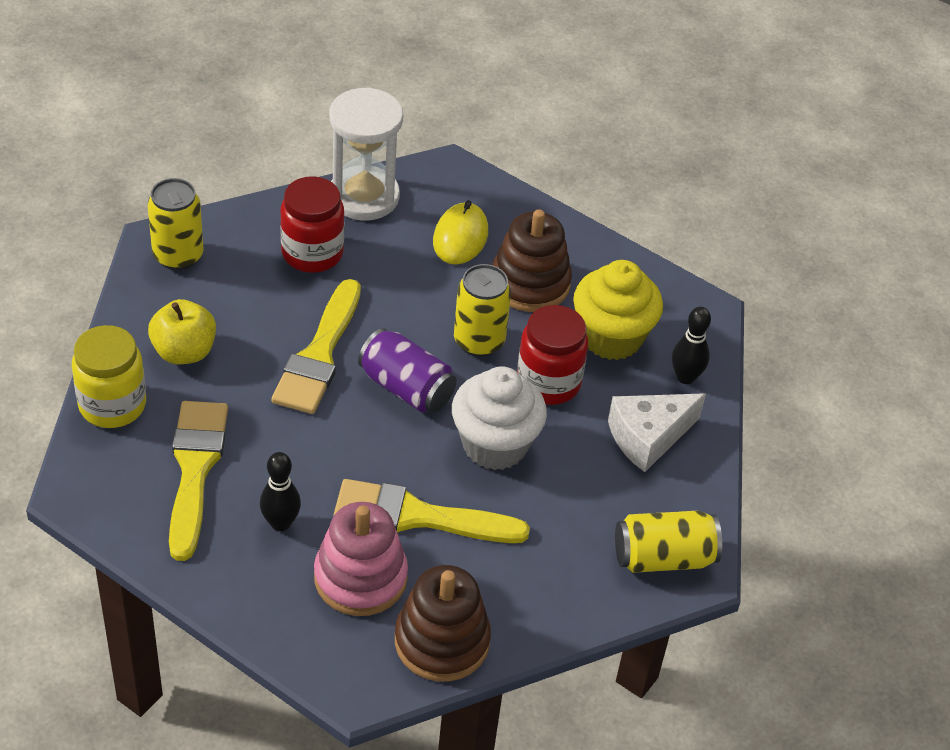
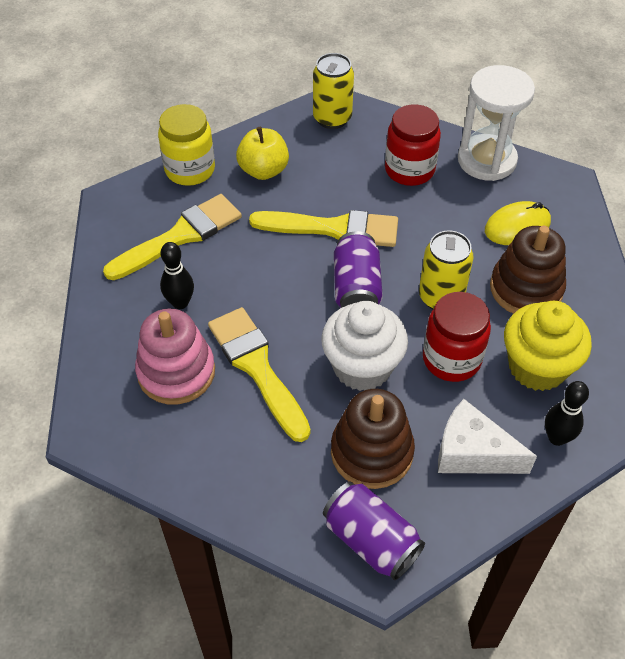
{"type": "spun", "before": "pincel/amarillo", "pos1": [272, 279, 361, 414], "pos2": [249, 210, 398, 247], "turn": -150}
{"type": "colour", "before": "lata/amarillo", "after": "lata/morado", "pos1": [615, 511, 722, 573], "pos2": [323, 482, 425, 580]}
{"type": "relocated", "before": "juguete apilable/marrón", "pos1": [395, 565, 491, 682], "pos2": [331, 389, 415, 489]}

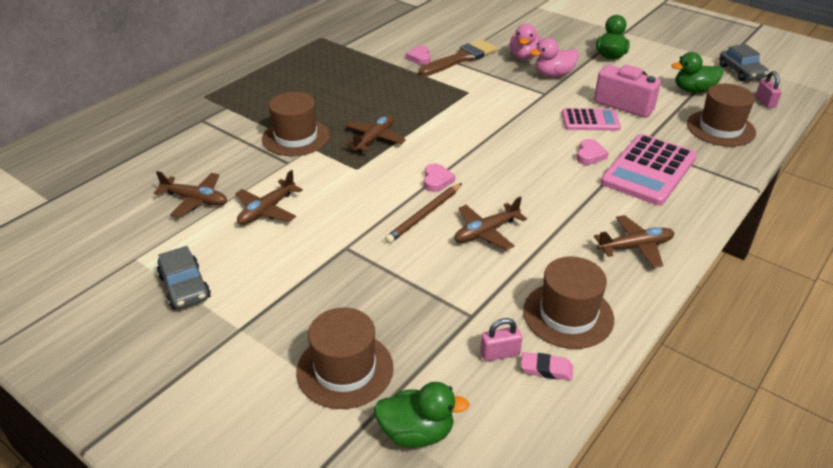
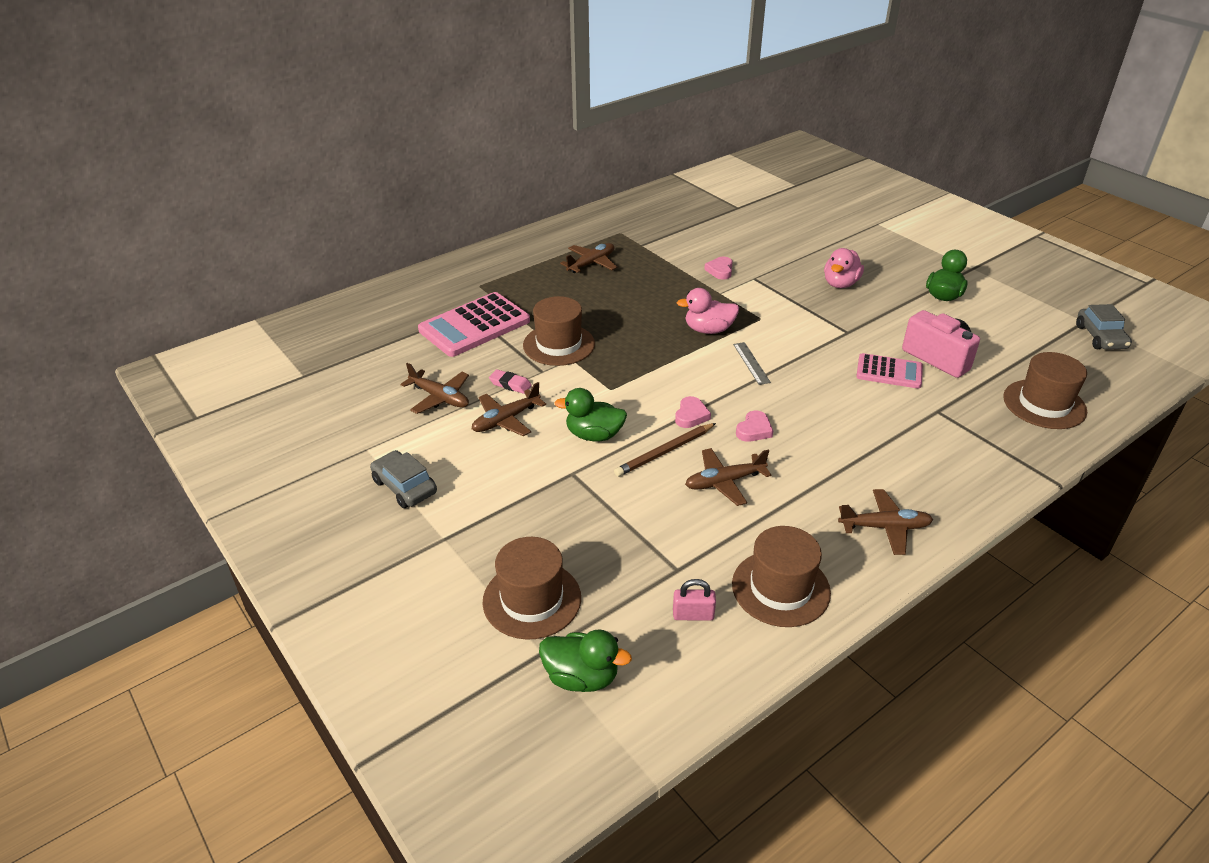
{"type": "spun", "before": "coche/gris", "pos1": [157, 246, 211, 309], "pos2": [370, 450, 437, 508], "turn": 150}
{"type": "relocated", "before": "calculadora/rosa", "pos1": [600, 134, 697, 205], "pos2": [418, 292, 530, 357]}
{"type": "relocated", "before": "goma de borrar/rosa", "pos1": [521, 352, 573, 381], "pos2": [489, 369, 532, 394]}
{"type": "relocated", "before": "pato/verde", "pos1": [672, 52, 723, 93], "pos2": [554, 388, 627, 441]}
{"type": "relocated", "before": "avión/marrón", "pos1": [345, 115, 406, 152], "pos2": [560, 243, 617, 273]}
{"type": "relocated", "before": "pato/rosa", "pos1": [530, 38, 579, 77], "pos2": [677, 288, 739, 334]}
{"type": "appeared", "after": "regla/gris", "pos2": [733, 342, 771, 385]}
{"type": "relocated", "before": "corazón/rosa", "pos1": [576, 139, 609, 165], "pos2": [736, 411, 773, 442]}
{"type": "missing", "before": "pincel/marrón", "pos1": [419, 40, 498, 76]}
{"type": "missing", "before": "candado/rosa", "pos1": [756, 71, 782, 108]}

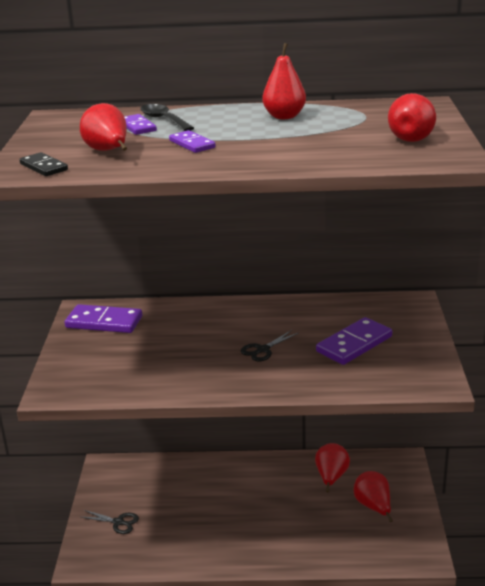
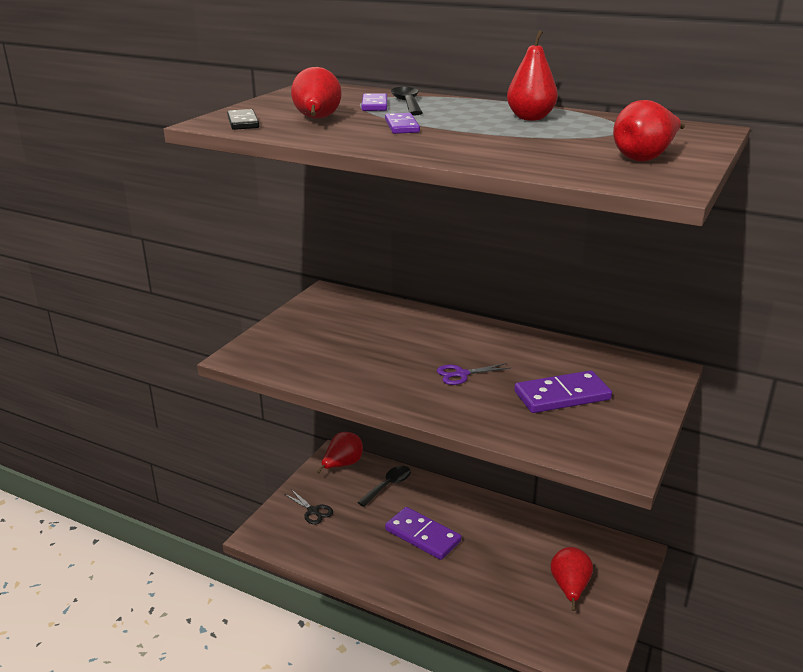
{"type": "relocated", "before": "pera/rojo", "pos1": [315, 443, 350, 492], "pos2": [317, 432, 363, 474]}
{"type": "appeared", "after": "cuchara/negro", "pos2": [357, 466, 411, 507]}
{"type": "relocated", "before": "ficha de dominó/morado", "pos1": [65, 304, 142, 333], "pos2": [385, 507, 461, 560]}
{"type": "colour", "before": "tijeras/negro", "after": "tijeras/morado", "pos1": [240, 330, 298, 361], "pos2": [437, 363, 510, 385]}

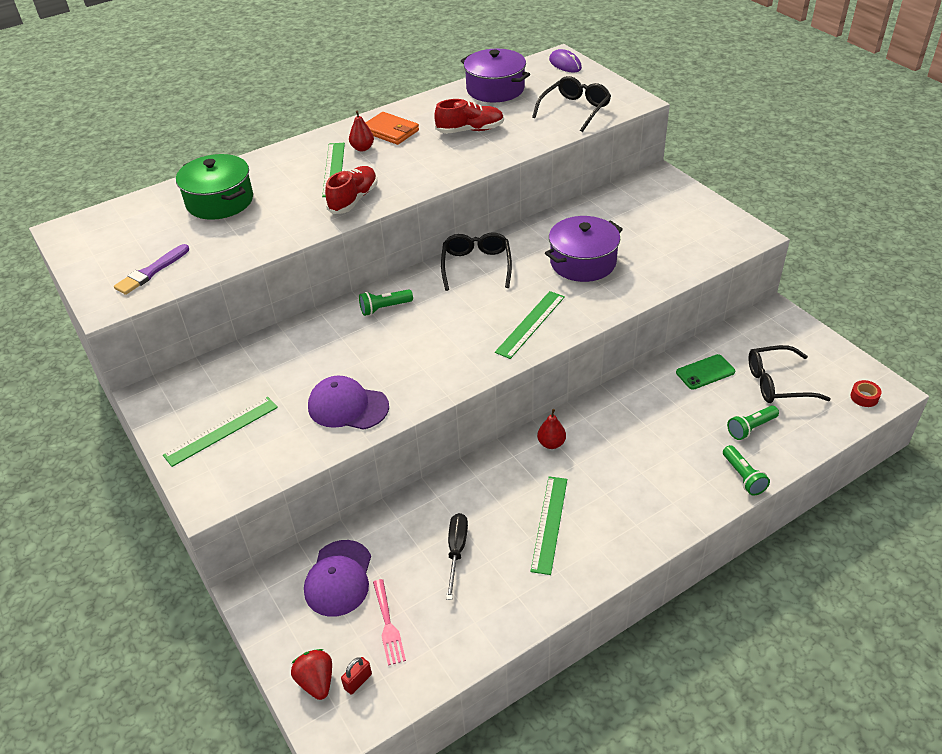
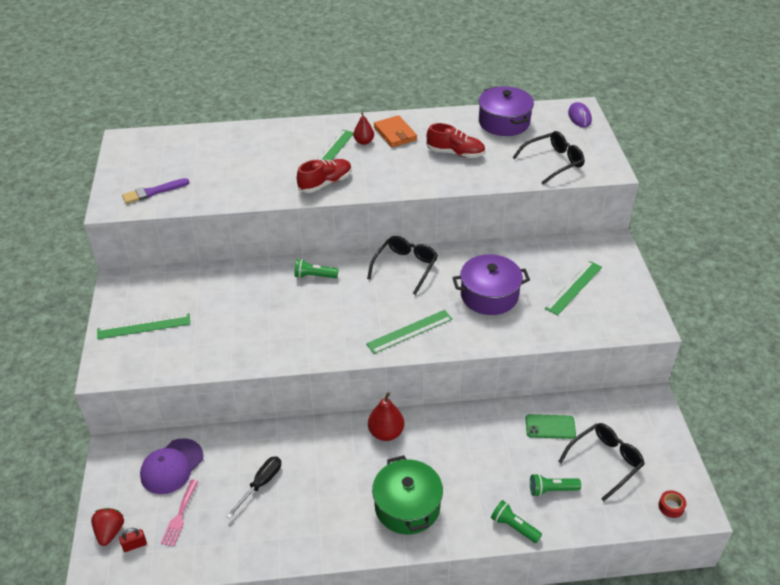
{"type": "size", "before": "pera/rojo", "pos1": [537, 409, 566, 449], "pos2": [368, 392, 404, 441], "scale": 1.5}
{"type": "relocated", "before": "olla/verde", "pos1": [176, 154, 253, 220], "pos2": [372, 455, 443, 535]}
{"type": "spun", "before": "lámpara de mano/verde", "pos1": [723, 445, 770, 496], "pos2": [491, 500, 542, 543], "turn": 120}
{"type": "relocated", "before": "regla/verde", "pos1": [530, 476, 567, 575], "pos2": [545, 261, 602, 315]}
{"type": "spun", "before": "gafas/negro", "pos1": [748, 345, 831, 403], "pos2": [558, 423, 645, 501], "turn": 120}
{"type": "missing", "before": "gorra/morado", "pos1": [308, 375, 389, 430]}

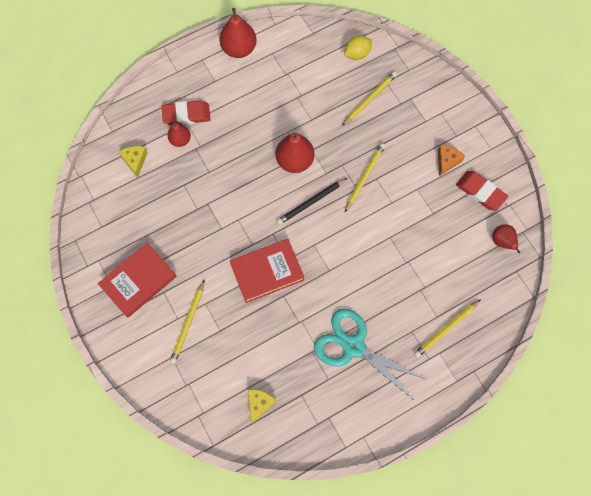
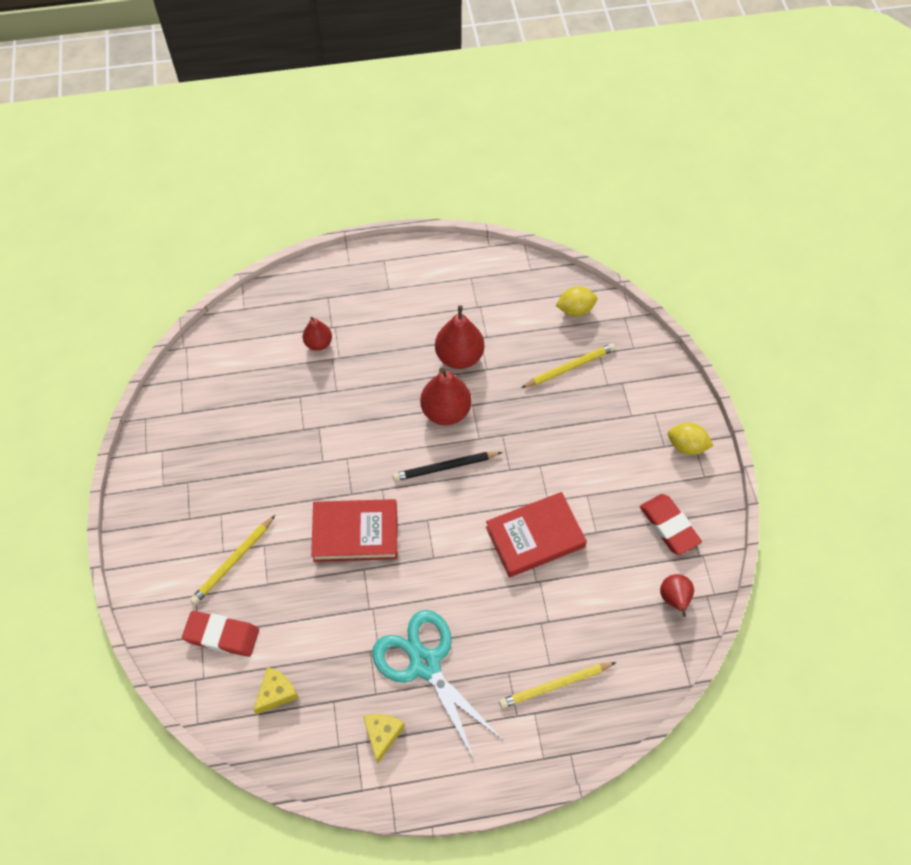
{"type": "relocated", "before": "goma de borrar/rojo", "pos1": [161, 100, 211, 126], "pos2": [182, 611, 259, 657]}
{"type": "relocated", "before": "queso/amarillo", "pos1": [119, 146, 148, 178], "pos2": [363, 714, 405, 764]}
{"type": "relocated", "before": "pera/rojo", "pos1": [220, 8, 257, 58], "pos2": [435, 305, 484, 369]}
{"type": "relocated", "before": "libro/rojo", "pos1": [98, 243, 177, 318], "pos2": [486, 492, 587, 577]}
{"type": "appeared", "after": "limón/amarillo", "pos2": [668, 423, 713, 455]}
{"type": "missing", "before": "lápiz/amarillo", "pos1": [345, 143, 385, 212]}
{"type": "missing", "before": "queso/naranja", "pos1": [438, 145, 465, 176]}

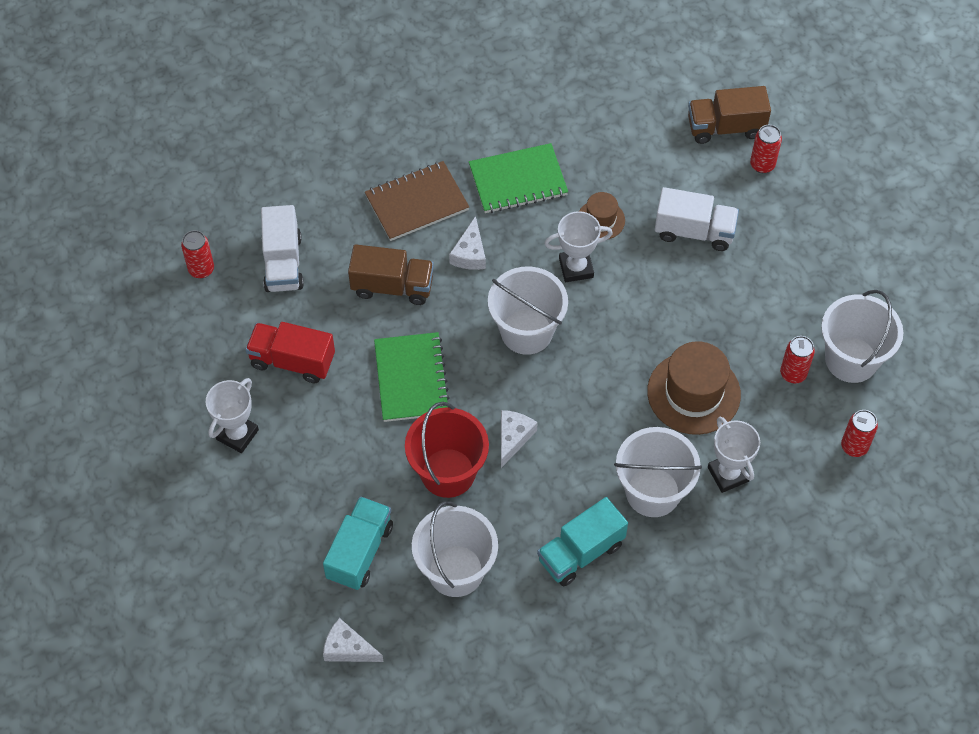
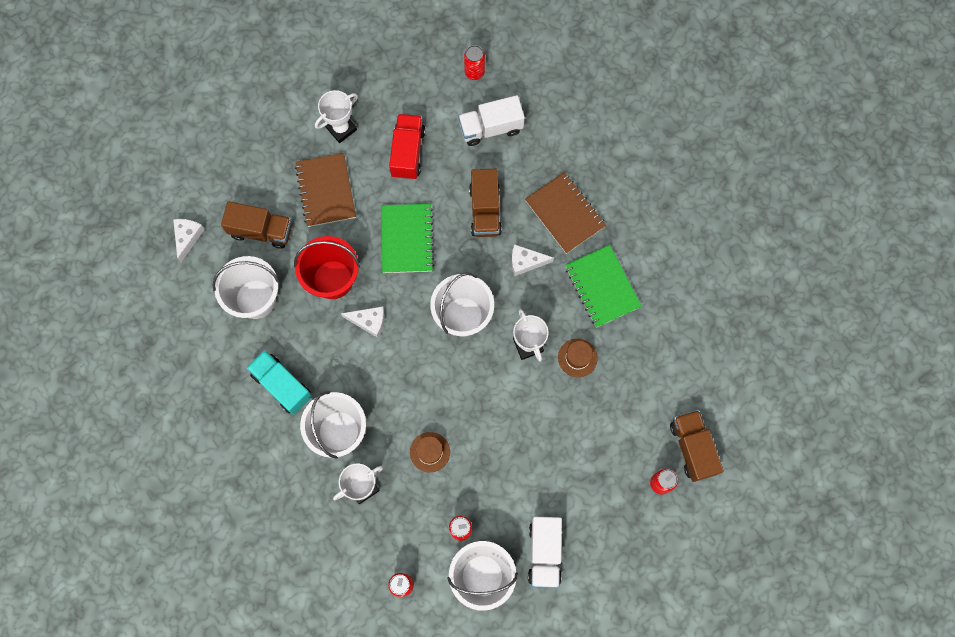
{"type": "colour", "before": "camión/turquesa", "after": "camión/marrón", "pos1": [323, 496, 393, 590], "pos2": [221, 201, 292, 249]}
{"type": "appeared", "after": "cuaderno/marrón", "pos2": [295, 153, 356, 227]}
{"type": "spun", "before": "trofeo/blanco", "pos1": [206, 378, 259, 453], "pos2": [315, 90, 358, 143], "turn": -60}
{"type": "spun", "before": "cuaderno/verde", "pos1": [374, 332, 450, 422], "pos2": [381, 204, 434, 273], "turn": -75}
{"type": "size", "before": "sombrero/marrón", "pos1": [647, 341, 741, 435], "pos2": [410, 432, 450, 473], "scale": 0.54}
{"type": "relocated", "before": "camión/blanco", "pos1": [655, 187, 739, 251], "pos2": [528, 517, 562, 588]}

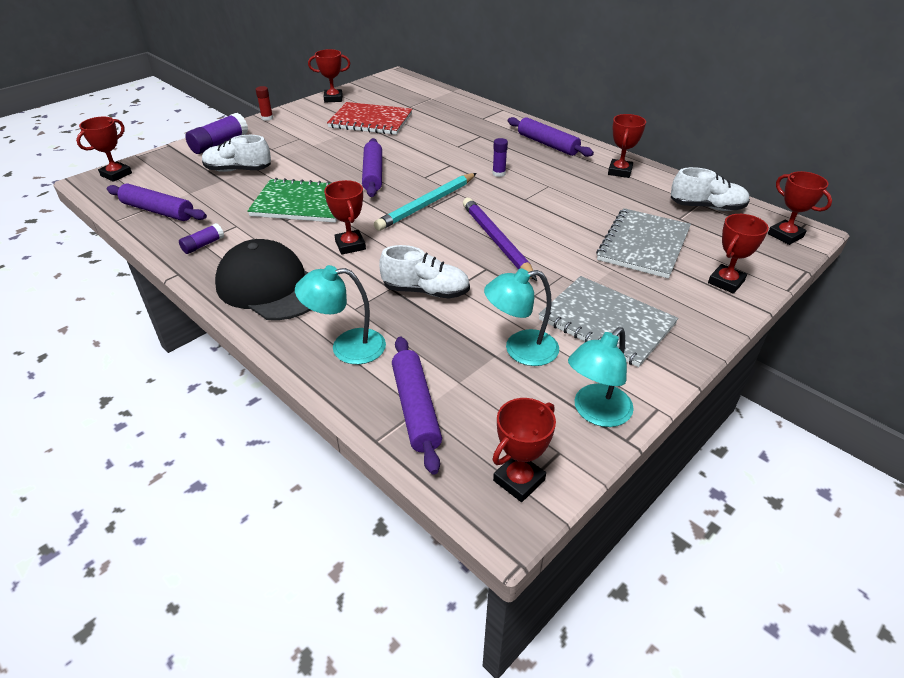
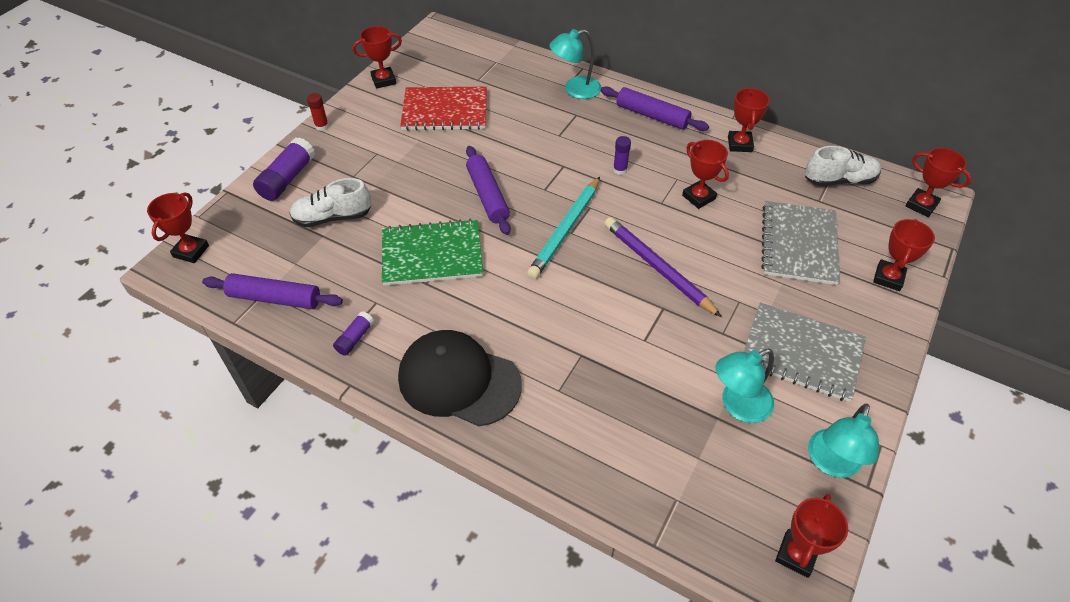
{"type": "relocated", "before": "lámpara/turquesa", "pos1": [295, 265, 386, 364], "pos2": [549, 29, 601, 99]}
{"type": "relocated", "before": "trofeo/rojo", "pos1": [324, 180, 366, 255], "pos2": [682, 140, 729, 209]}
{"type": "missing", "before": "zapato/blanco", "pos1": [379, 245, 470, 299]}
{"type": "missing", "before": "rodillo/morado", "pos1": [392, 337, 442, 475]}

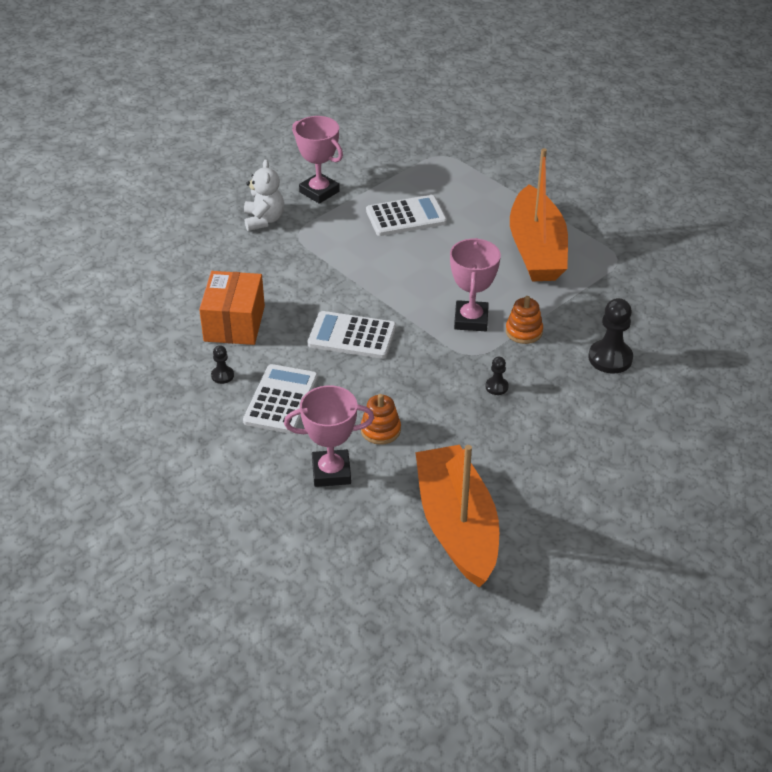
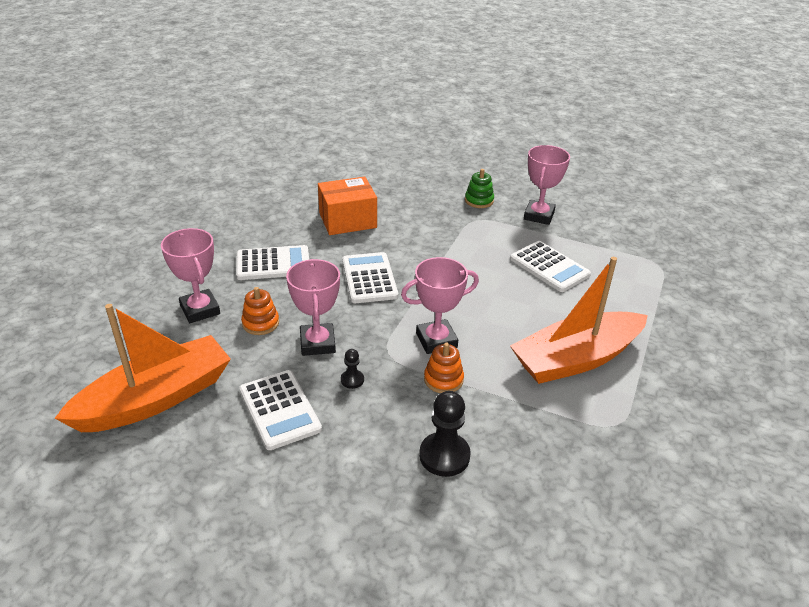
{"type": "appeared", "after": "calculadora/blanco", "pos2": [239, 370, 322, 450]}
{"type": "appeared", "after": "trofeo/rosa", "pos2": [286, 259, 340, 356]}
{"type": "exchanged", "before": "osito/blanco", "after": "juguete apilable/verde", "pos1": [244, 159, 284, 231], "pos2": [465, 169, 494, 208]}
{"type": "missing", "before": "peón/negro", "pos1": [211, 345, 234, 384]}

